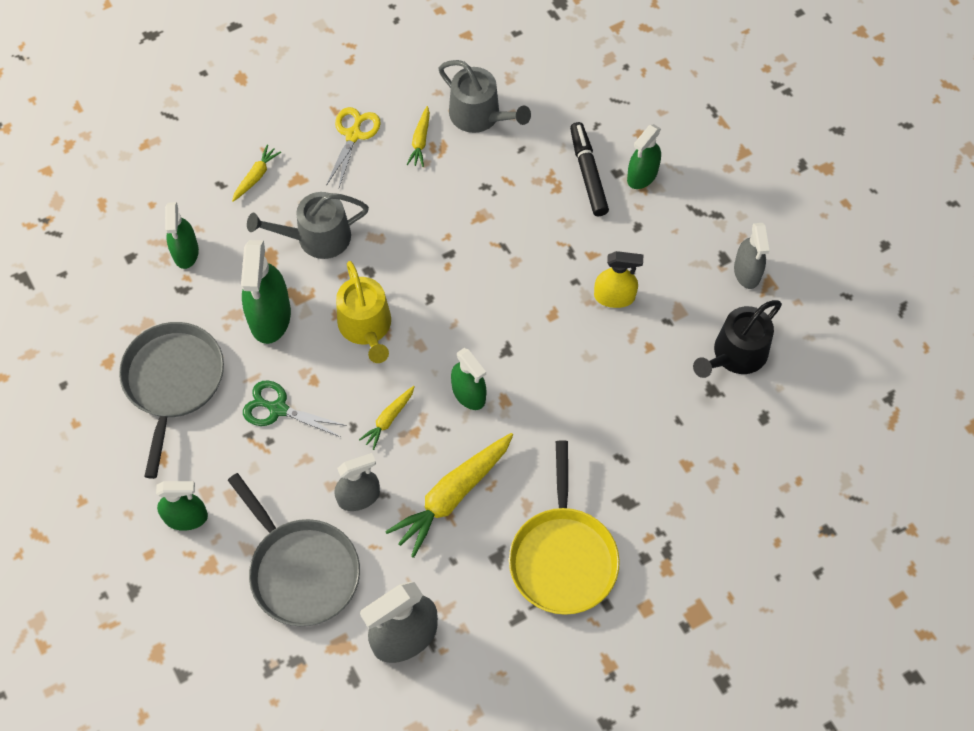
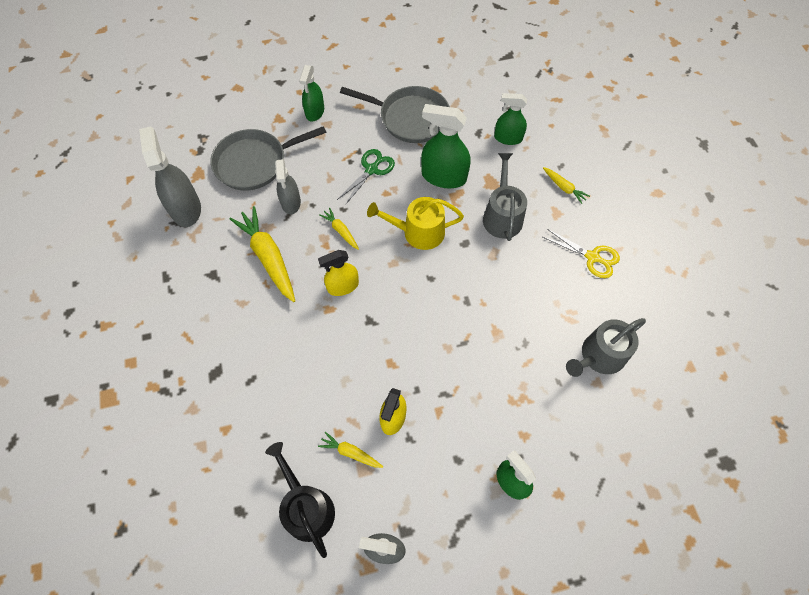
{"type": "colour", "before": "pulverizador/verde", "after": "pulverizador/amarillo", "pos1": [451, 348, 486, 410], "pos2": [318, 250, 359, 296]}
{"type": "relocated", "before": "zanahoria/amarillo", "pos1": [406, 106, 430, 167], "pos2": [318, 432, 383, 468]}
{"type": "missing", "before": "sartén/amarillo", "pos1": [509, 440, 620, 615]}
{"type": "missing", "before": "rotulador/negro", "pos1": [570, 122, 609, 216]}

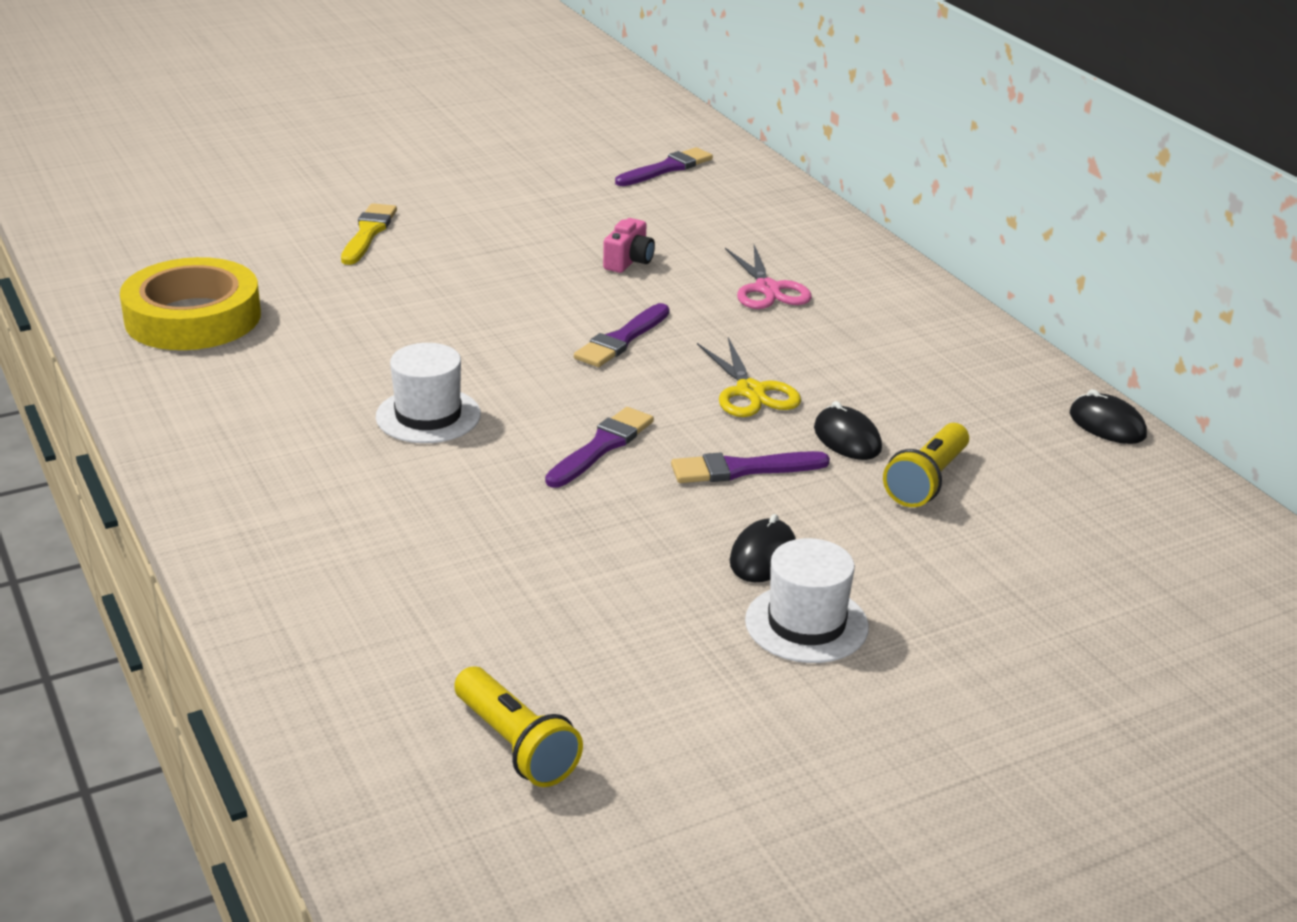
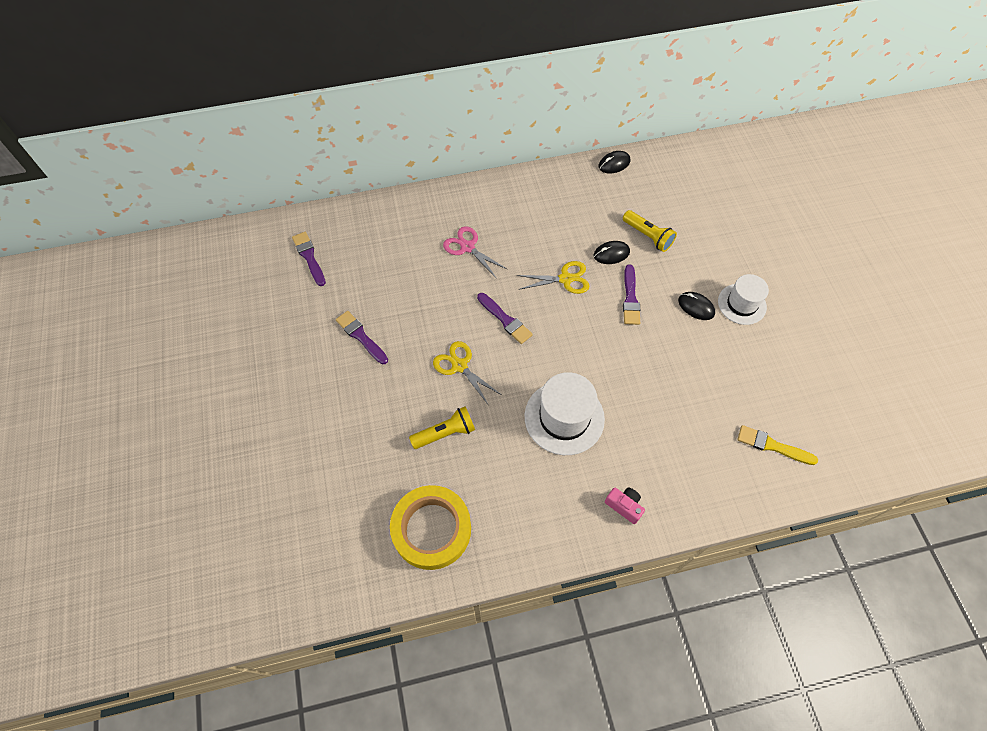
{"type": "relocated", "before": "pincel/morado", "pos1": [545, 407, 654, 488], "pos2": [336, 311, 388, 364]}
{"type": "relocated", "before": "lámpara de mano/amarillo", "pos1": [454, 667, 583, 787], "pos2": [409, 406, 475, 449]}
{"type": "appeared", "after": "tijeras/amarillo", "pos2": [433, 341, 502, 404]}
{"type": "spun", "before": "tijeras/rosa", "pos1": [725, 245, 812, 309], "pos2": [443, 226, 507, 279], "turn": -135}
{"type": "size", "before": "sombrero/blanco", "pos1": [376, 343, 481, 443], "pos2": [525, 372, 605, 455], "scale": 1.53}
{"type": "relocated", "before": "cámara/rosa", "pos1": [603, 218, 655, 273], "pos2": [605, 487, 645, 524]}
{"type": "relocated", "before": "pincel/amarillo", "pos1": [341, 203, 397, 265], "pos2": [737, 425, 818, 465]}

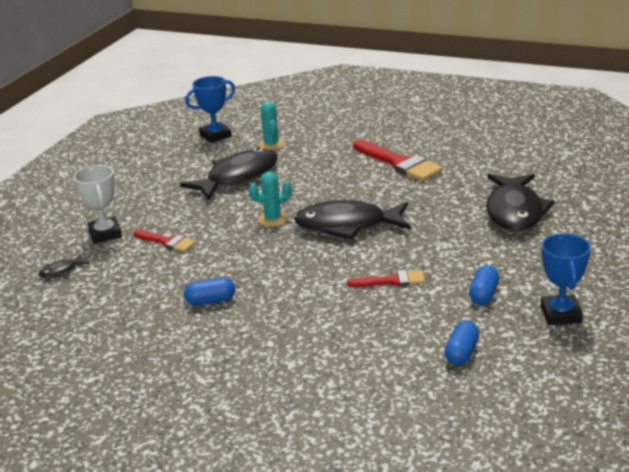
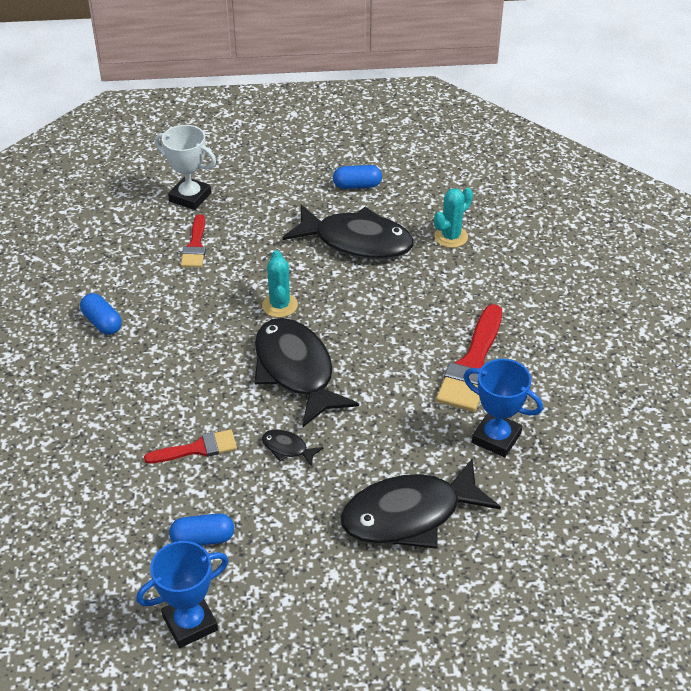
{"type": "spun", "before": "pincel/rojo", "pos1": [347, 270, 425, 287], "pos2": [144, 430, 237, 464], "turn": -75}
{"type": "spun", "before": "trofeo/blanco", "pos1": [73, 165, 122, 244], "pos2": [155, 125, 216, 210], "turn": 75}
{"type": "spun", "before": "cactus/turquesa", "pos1": [248, 172, 292, 227], "pos2": [262, 250, 298, 318], "turn": 45}
{"type": "relocated", "before": "pez/negro", "pos1": [39, 254, 90, 278], "pos2": [262, 430, 324, 466]}
{"type": "relocated", "before": "cápsula/azul", "pos1": [444, 321, 479, 365], "pos2": [333, 165, 382, 189]}
{"type": "relocated", "before": "trofeo/azul", "pos1": [185, 76, 235, 143], "pos2": [463, 359, 543, 457]}

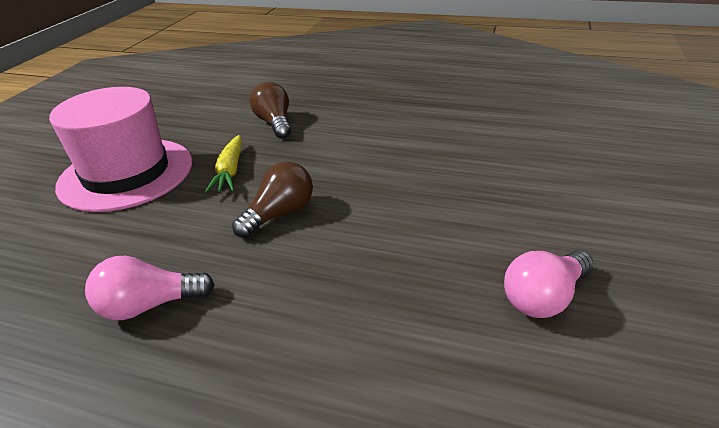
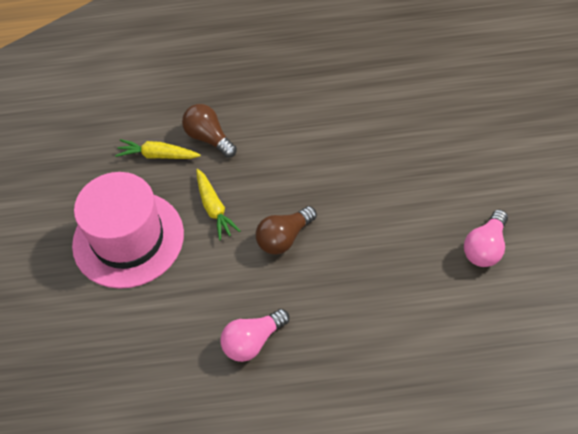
{"type": "appeared", "after": "zanahoria/amarillo", "pos2": [115, 139, 201, 159]}
{"type": "spun", "before": "bombilla/marrón", "pos1": [232, 161, 313, 238], "pos2": [256, 206, 317, 255], "turn": -150}

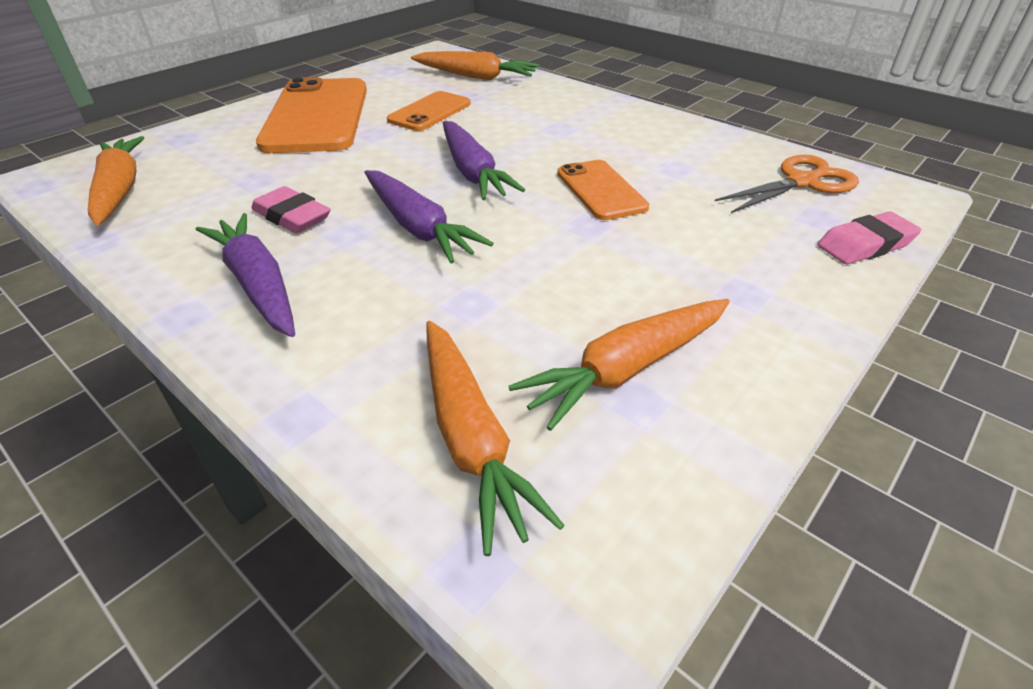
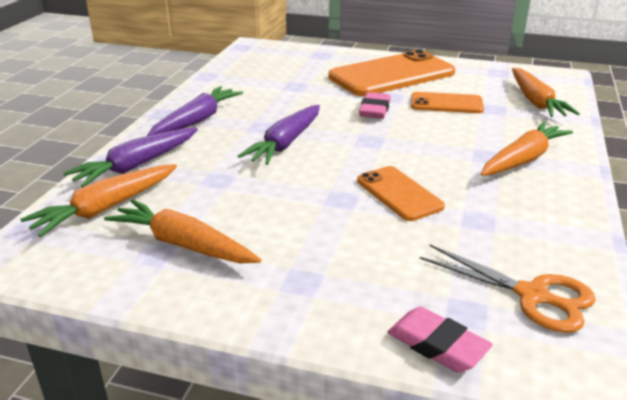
{"type": "relocated", "before": "zanahoria/morado", "pos1": [443, 121, 525, 200], "pos2": [63, 128, 198, 187]}
{"type": "spun", "before": "móvil/naranja", "pos1": [557, 160, 649, 220], "pos2": [357, 166, 445, 221], "turn": -75}
{"type": "relocated", "before": "goma de borrar/rosa", "pos1": [251, 186, 331, 233], "pos2": [359, 92, 391, 119]}
{"type": "relocated", "before": "zanahoria/naranja", "pos1": [88, 136, 144, 226], "pos2": [481, 122, 573, 176]}

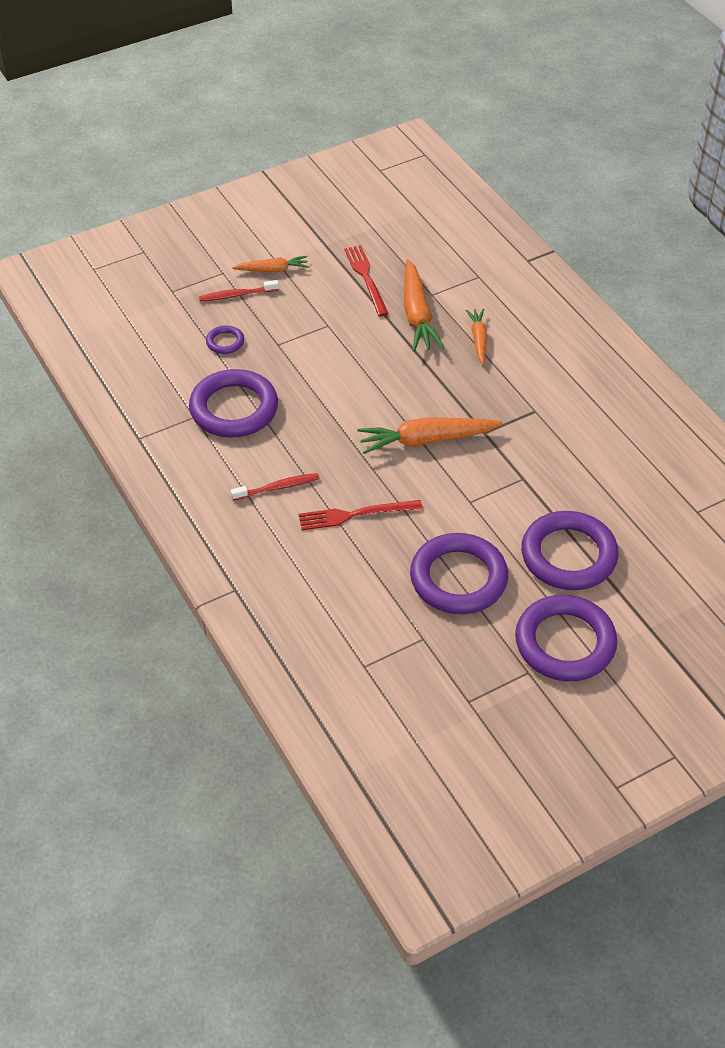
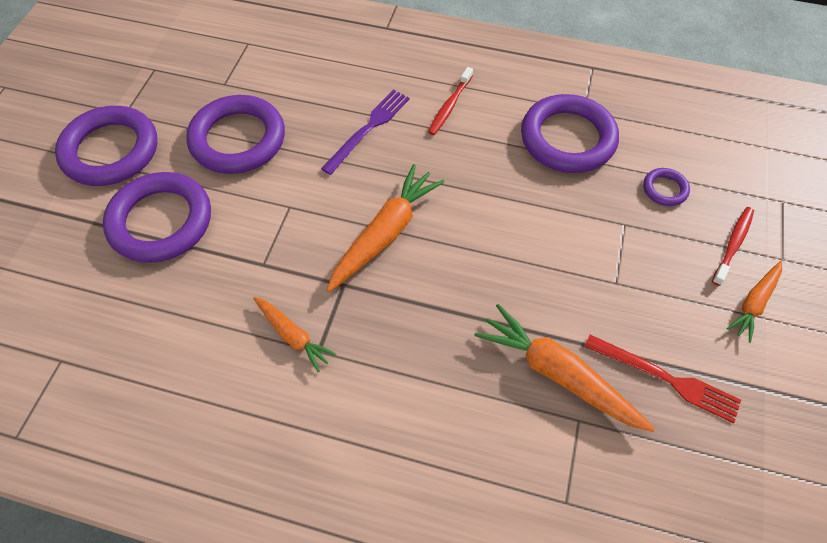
{"type": "relocated", "before": "zanahoria/naranja", "pos1": [466, 309, 487, 365], "pos2": [253, 297, 336, 372]}
{"type": "colour", "before": "tenedor/rojo", "after": "tenedor/morado", "pos1": [299, 500, 423, 530], "pos2": [321, 90, 409, 175]}

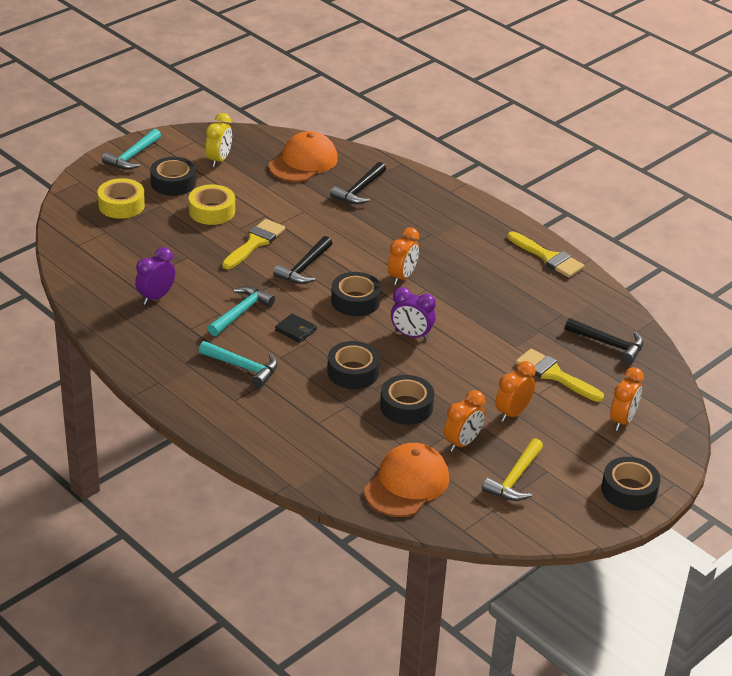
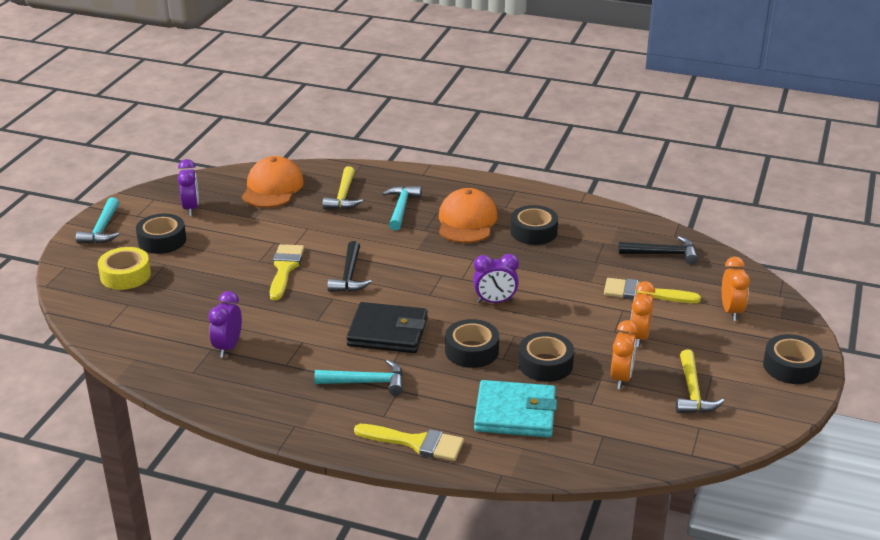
{"type": "colour", "before": "despertador/amarillo", "after": "despertador/morado", "pos1": [206, 113, 232, 167], "pos2": [178, 159, 199, 216]}
{"type": "colour", "before": "martillo/negro", "after": "martillo/amarillo", "pos1": [330, 162, 386, 204], "pos2": [323, 166, 363, 209]}
{"type": "size", "before": "cartera/negro", "pos1": [275, 313, 317, 343], "pos2": [346, 302, 428, 353], "scale": 2.1}
{"type": "relocated", "before": "pincel/amarillo", "pos1": [508, 231, 585, 278], "pos2": [354, 424, 464, 461]}
{"type": "relocated", "before": "martillo/turquesa", "pos1": [208, 286, 275, 336], "pos2": [382, 186, 422, 230]}
{"type": "relocated", "before": "gorra/naranja", "pos1": [364, 443, 449, 517], "pos2": [439, 188, 497, 243]}
{"type": "appeared", "after": "cartera/turquesa", "pos2": [474, 380, 557, 437]}
{"type": "relocated", "before": "cinta adhesiva/negro", "pos1": [331, 272, 381, 316], "pos2": [510, 205, 558, 245]}
{"type": "missing", "before": "cinta adhesiva/amarillo", "pos1": [189, 184, 235, 225]}
{"type": "missing", "before": "despertador/naranja", "pos1": [388, 227, 419, 285]}

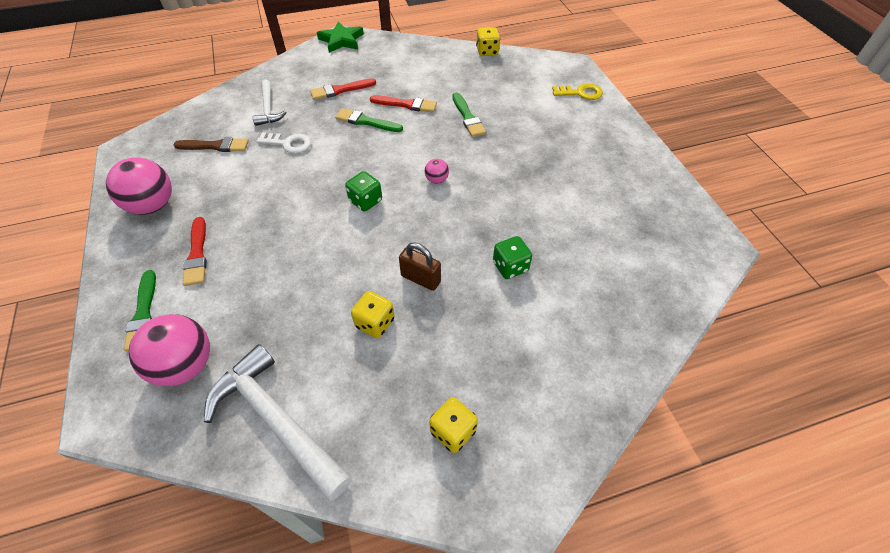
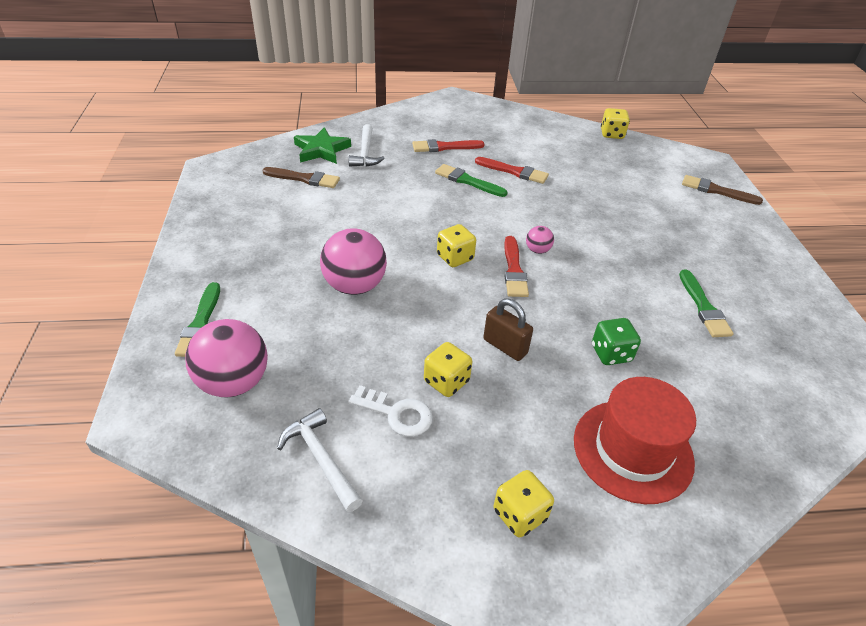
{"type": "size", "before": "martillo/blanco", "pos1": [204, 344, 352, 501], "pos2": [277, 408, 363, 512], "scale": 0.58}
{"type": "relocated", "before": "estrella/verde", "pos1": [317, 21, 364, 53], "pos2": [294, 127, 351, 164]}
{"type": "relocated", "before": "pelota/rosa", "pos1": [106, 157, 172, 215], "pos2": [320, 228, 387, 295]}
{"type": "relocated", "before": "llave/blanco", "pos1": [256, 132, 311, 154], "pos2": [349, 385, 433, 436]}
{"type": "colour", "before": "dado/verde", "after": "dado/amarillo", "pos1": [345, 171, 382, 212], "pos2": [437, 224, 476, 267]}
{"type": "relocated", "before": "pincel/rojo", "pos1": [183, 217, 207, 286], "pos2": [504, 236, 529, 297]}
{"type": "appeared", "after": "sombrero/rojo", "pos2": [574, 377, 696, 504]}
{"type": "relocated", "before": "pincel/verde", "pos1": [452, 92, 486, 137], "pos2": [679, 269, 734, 337]}
{"type": "exchanged", "before": "llave/amarillo", "after": "pincel/marrón", "pos1": [552, 83, 603, 100], "pos2": [682, 175, 763, 205]}

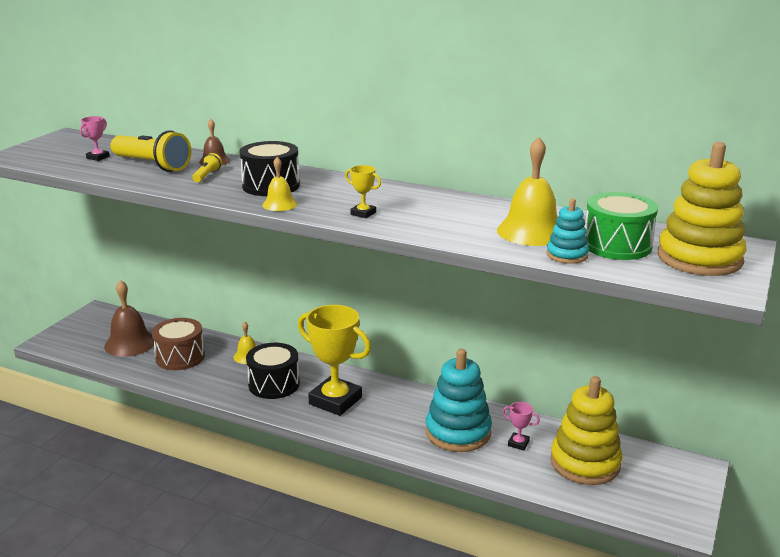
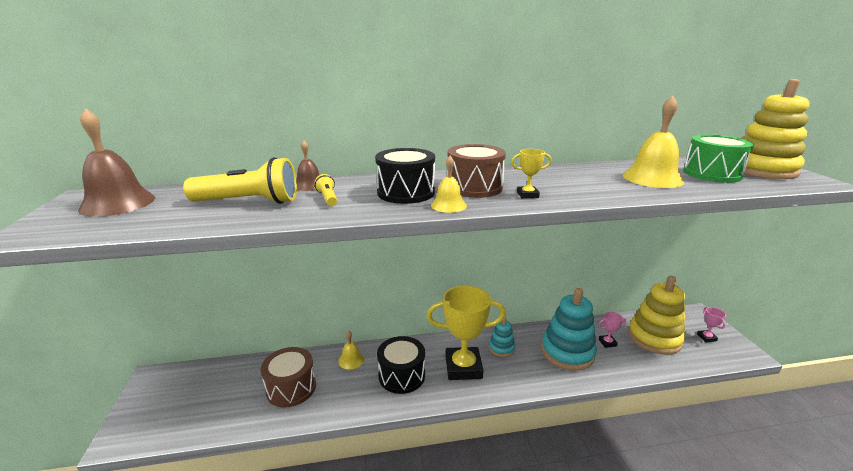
{"type": "relocated", "before": "campana/marrón", "pos1": [104, 280, 154, 357], "pos2": [78, 108, 155, 217]}
{"type": "appeared", "after": "tambor/marrón", "pos2": [447, 144, 506, 198]}
{"type": "relocated", "before": "juguete apilable/turquesa", "pos1": [546, 198, 589, 264], "pos2": [489, 317, 515, 357]}
{"type": "relocated", "before": "trofeo/rosa", "pos1": [80, 116, 110, 161], "pos2": [697, 307, 726, 342]}

